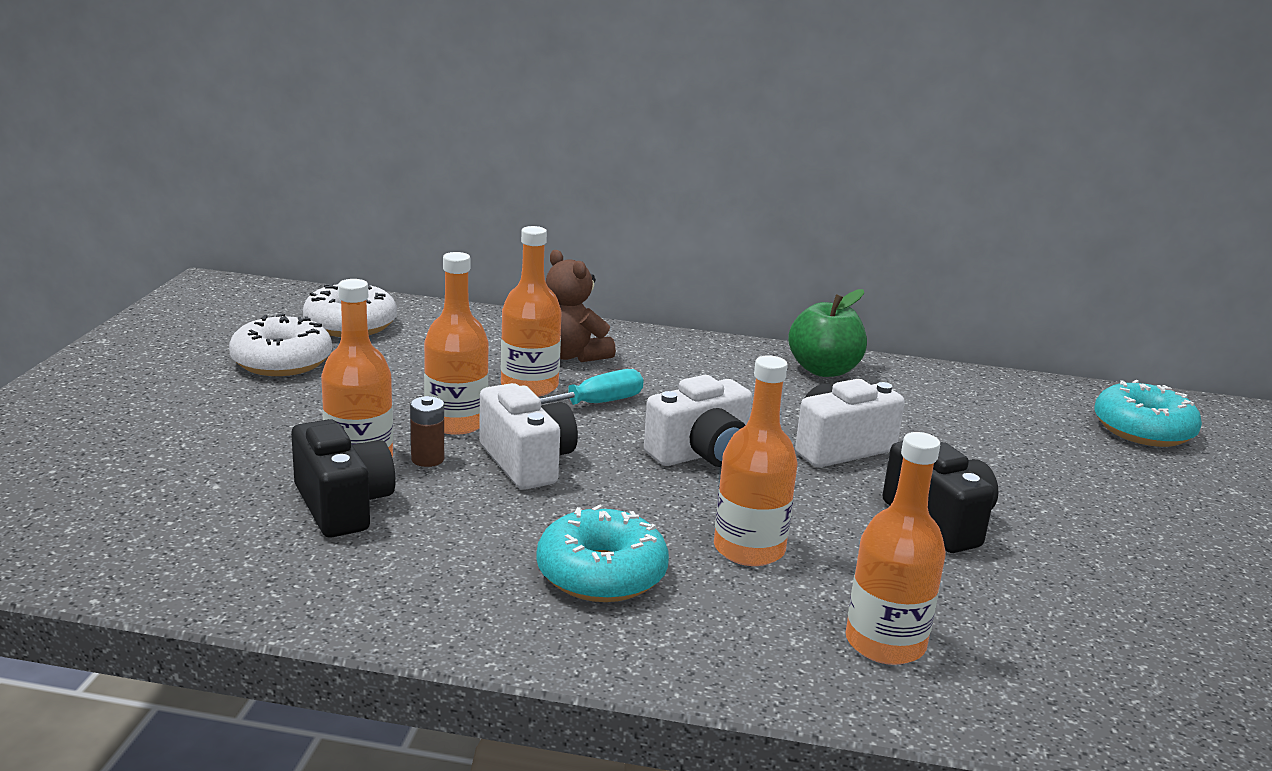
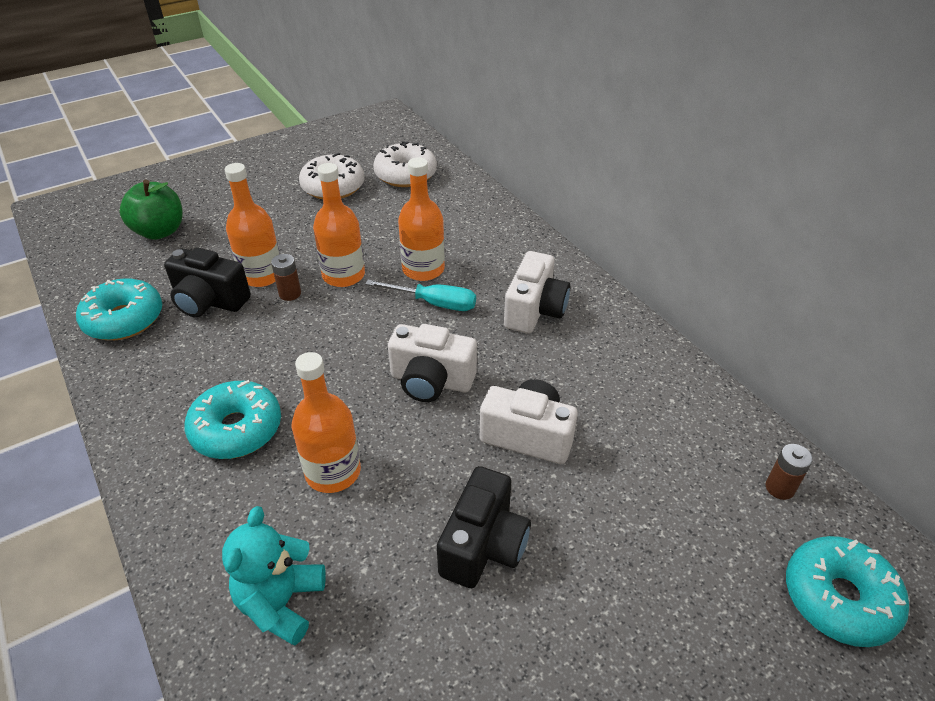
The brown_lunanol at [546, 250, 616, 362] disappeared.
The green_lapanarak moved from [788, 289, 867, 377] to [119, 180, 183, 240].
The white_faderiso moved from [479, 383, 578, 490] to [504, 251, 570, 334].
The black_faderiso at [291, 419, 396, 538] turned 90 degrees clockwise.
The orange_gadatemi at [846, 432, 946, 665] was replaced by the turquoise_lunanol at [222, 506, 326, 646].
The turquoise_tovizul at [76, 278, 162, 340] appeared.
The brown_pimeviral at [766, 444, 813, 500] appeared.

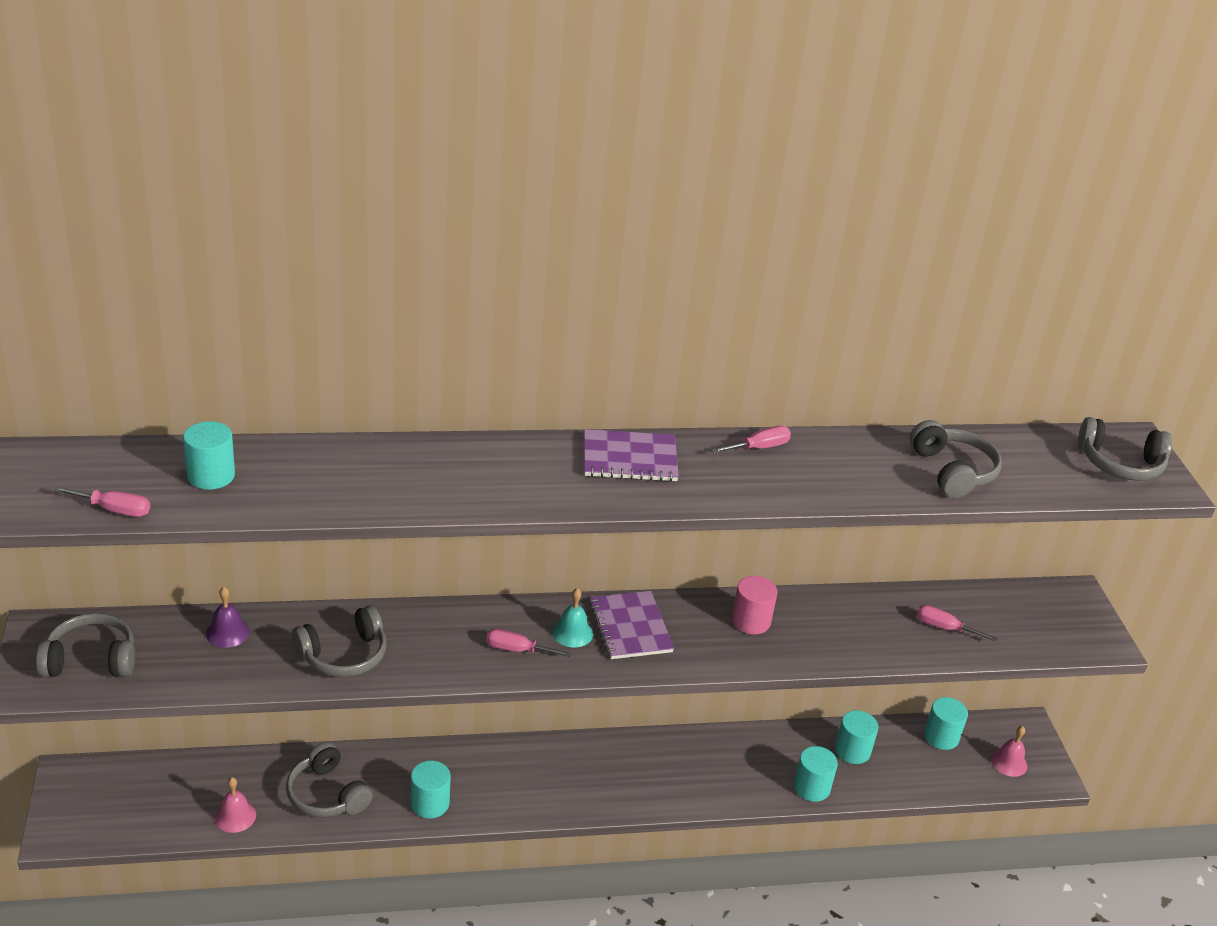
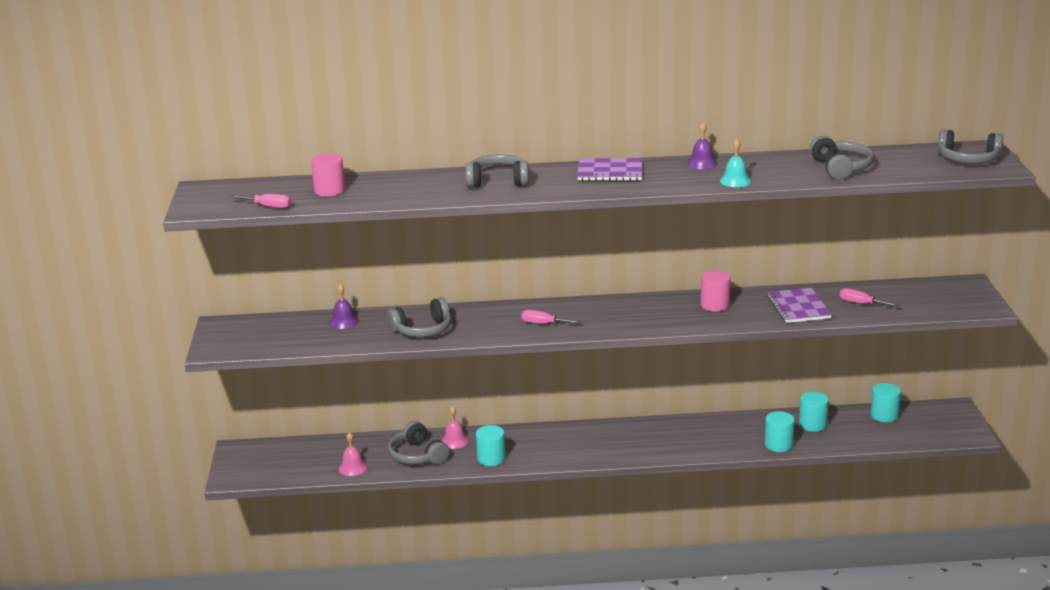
The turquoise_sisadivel at [183, 421, 235, 490] became the pink_sisadivel at [311, 154, 345, 196].
The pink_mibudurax at [711, 426, 791, 454] was replaced by the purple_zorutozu at [687, 122, 718, 169].
The turquoise_zorutozu moved from [552, 588, 593, 647] to [720, 139, 751, 187].
The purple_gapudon moved from [590, 591, 674, 659] to [767, 288, 832, 323].
The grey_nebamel moved from [36, 613, 135, 677] to [465, 154, 529, 188].
The pink_zorutozu moved from [991, 726, 1027, 777] to [441, 406, 469, 449].

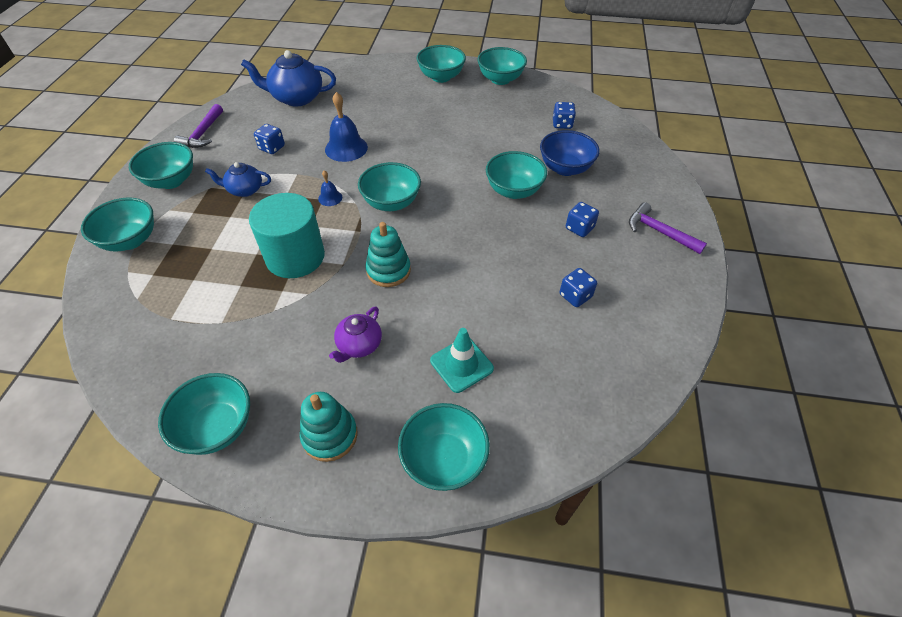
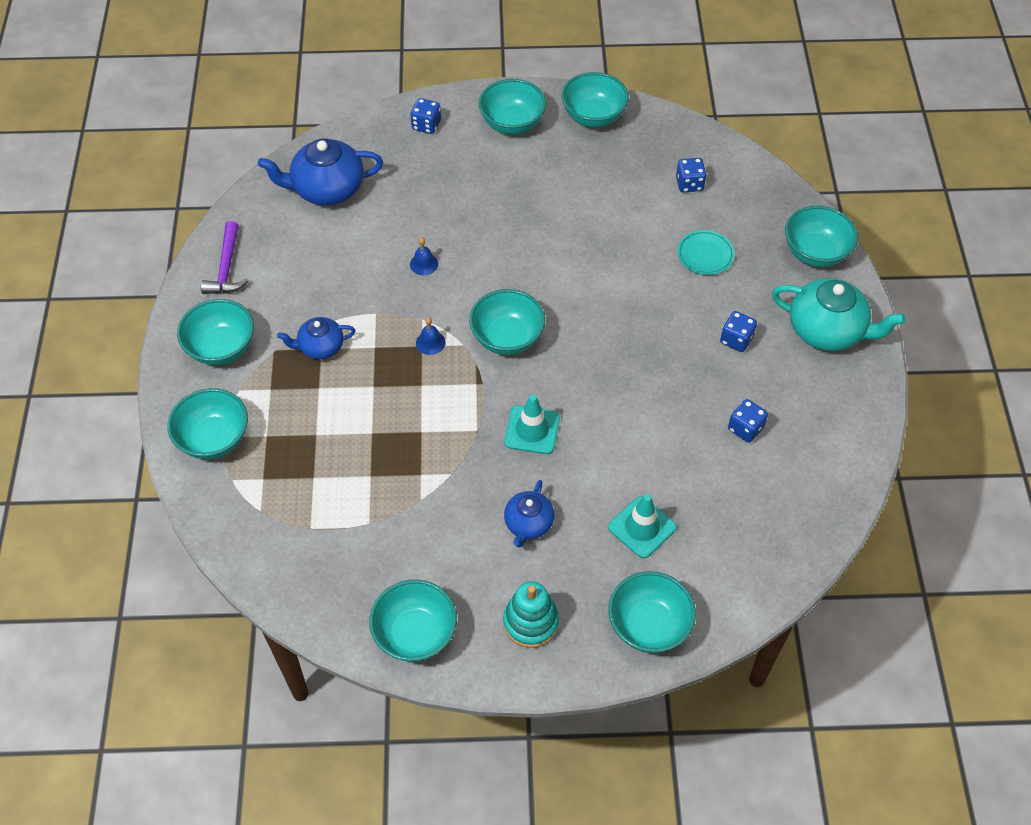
The blue_zorutozu at [325, 92, 368, 162] changed to 0.52 times the size.
The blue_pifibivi moved from [254, 124, 285, 154] to [410, 98, 441, 134].
The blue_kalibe at [540, 130, 600, 176] was replaced by the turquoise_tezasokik at [677, 230, 735, 275].
The turquoise_kalibe moved from [486, 151, 547, 199] to [785, 206, 858, 267].
The turquoise_sisadivel at [249, 193, 325, 278] disappeared.
The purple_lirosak at [629, 202, 707, 254] was replaced by the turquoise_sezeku at [772, 278, 906, 351].
The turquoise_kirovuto at [365, 222, 411, 287] was replaced by the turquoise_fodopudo at [504, 395, 560, 454].
The purple_sezeku at [329, 307, 382, 363] became the blue_sezeku at [504, 480, 555, 548].

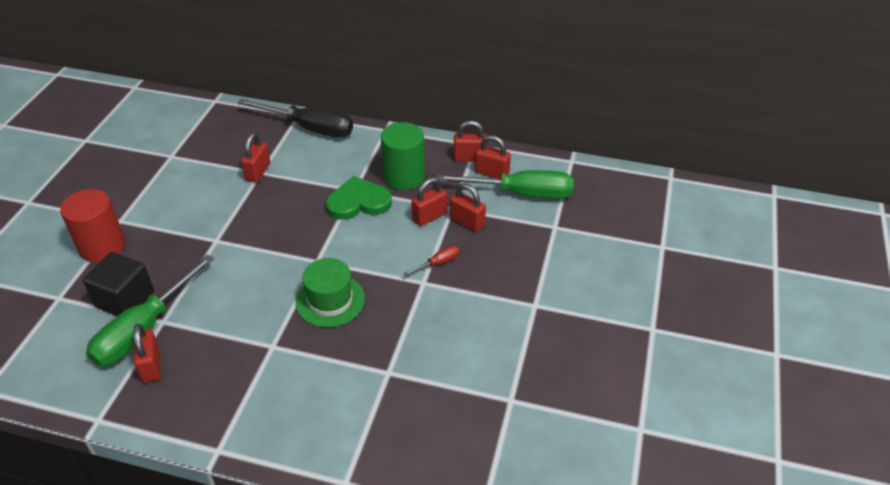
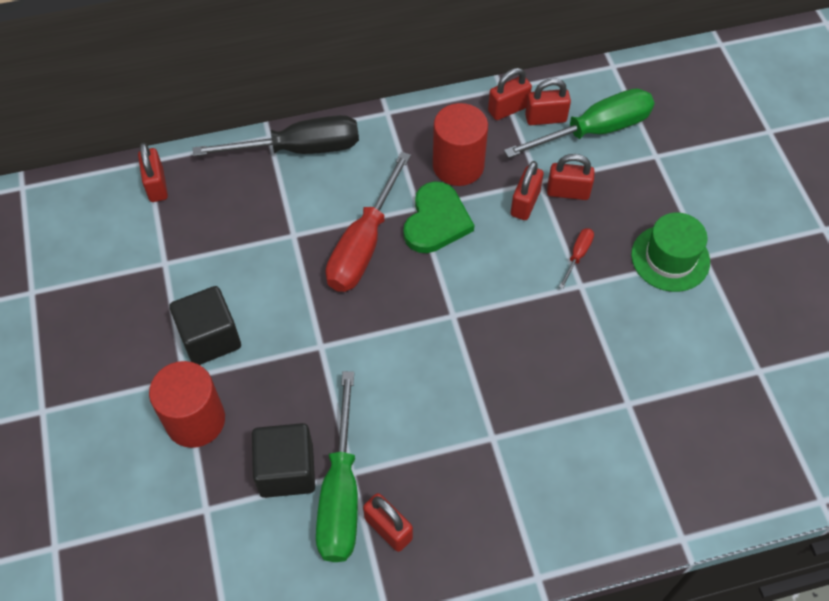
The green_sisadivel at [381, 122, 425, 190] became the red_sisadivel at [433, 103, 488, 186].
The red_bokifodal moved from [241, 133, 270, 182] to [138, 143, 168, 202].
The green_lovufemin at [326, 176, 392, 220] turned 150 degrees clockwise.
The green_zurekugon moved from [295, 258, 365, 328] to [631, 213, 710, 292].
The red_mibudurax at [326, 152, 411, 292] appeared.
The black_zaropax at [169, 286, 241, 365] appeared.

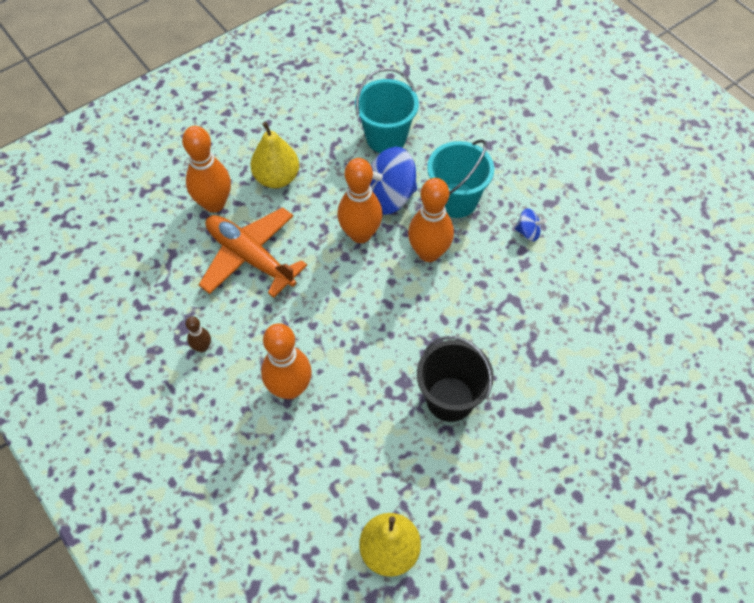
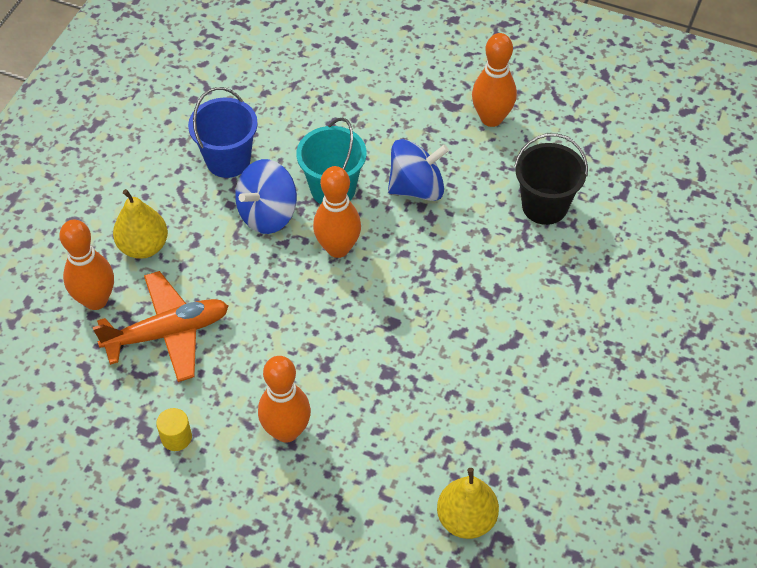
The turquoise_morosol at [355, 68, 419, 153] became the blue_morosol at [188, 87, 258, 178].
The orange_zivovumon moved from [337, 158, 383, 243] to [472, 33, 517, 127].
The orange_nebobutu at [199, 207, 307, 298] turned 150 degrees clockwise.
The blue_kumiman at [515, 208, 547, 241] changed to 2.08 times the size.
The brown_zivovumon at [186, 316, 211, 352] was replaced by the yellow_sisadivel at [156, 408, 192, 451].
The black_morosol moved from [417, 336, 494, 422] to [514, 133, 588, 225].

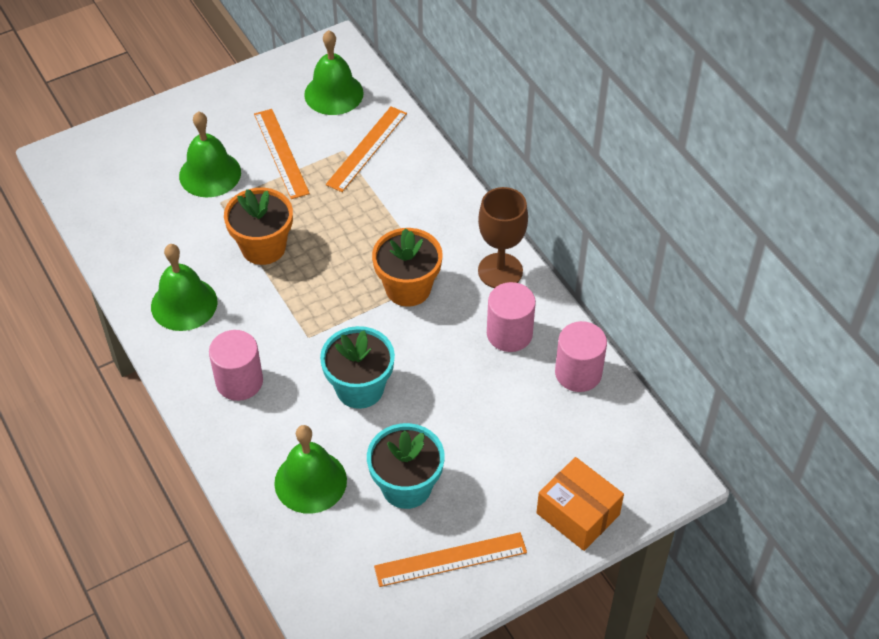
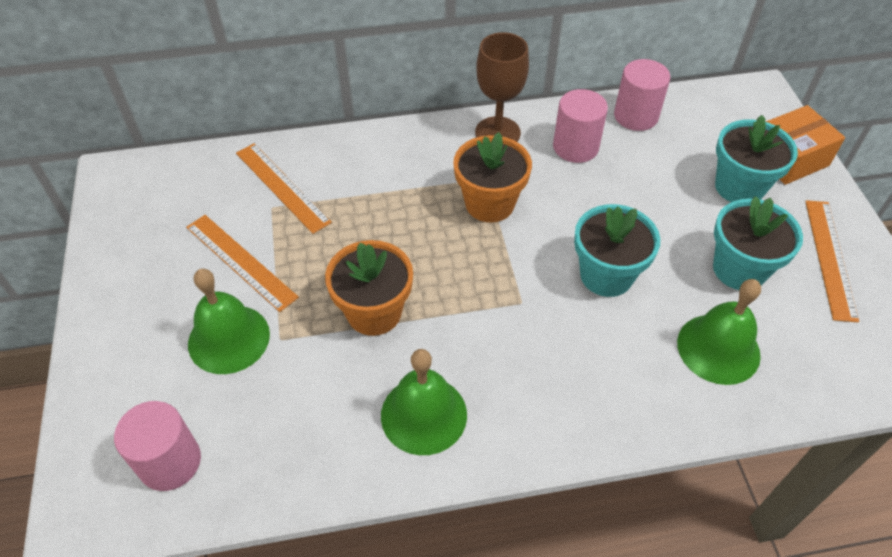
The green_zorutozu at [304, 30, 364, 115] disappeared.
The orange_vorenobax at [254, 109, 310, 199] turned 45 degrees clockwise.
The pink_sisadivel moved from [209, 330, 263, 401] to [114, 401, 201, 491].
The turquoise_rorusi at [715, 115, 798, 202] appeared.

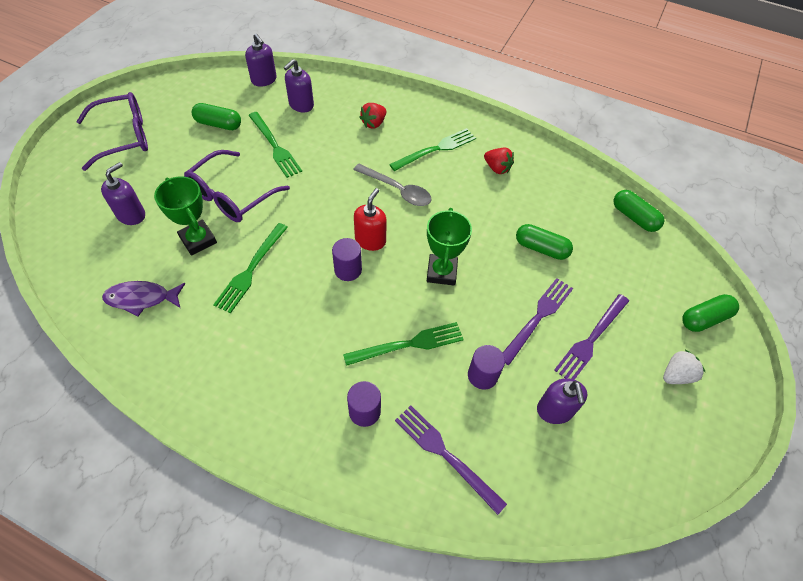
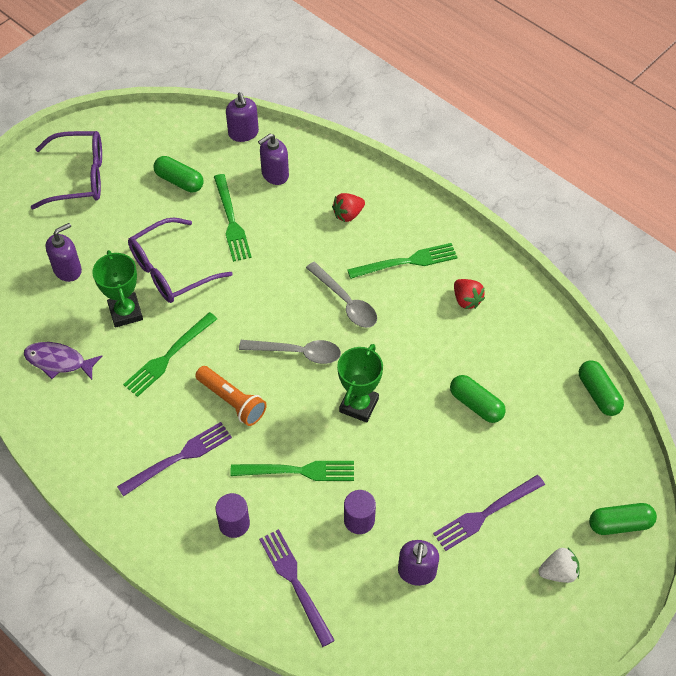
The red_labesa at [354, 188, 387, 251] was replaced by the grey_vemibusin at [239, 340, 341, 364].
The purple_sisadivel at [332, 238, 362, 281] disappeared.
The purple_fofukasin moved from [503, 278, 573, 365] to [117, 422, 232, 496].
The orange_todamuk at [195, 366, 267, 426] appeared.

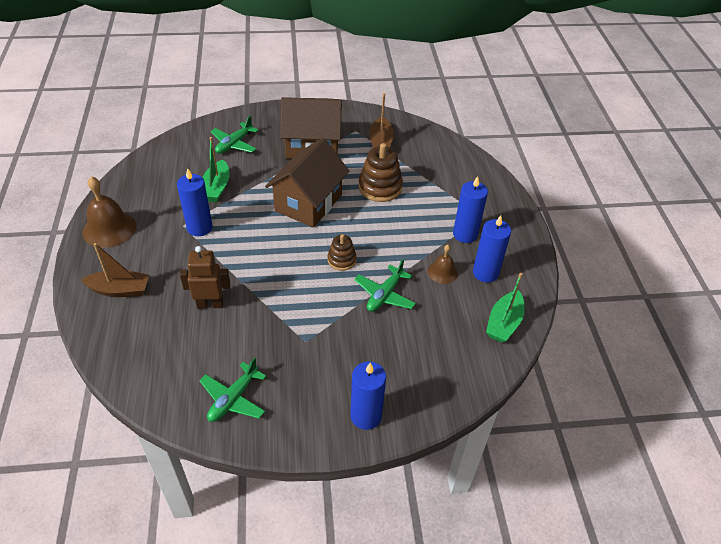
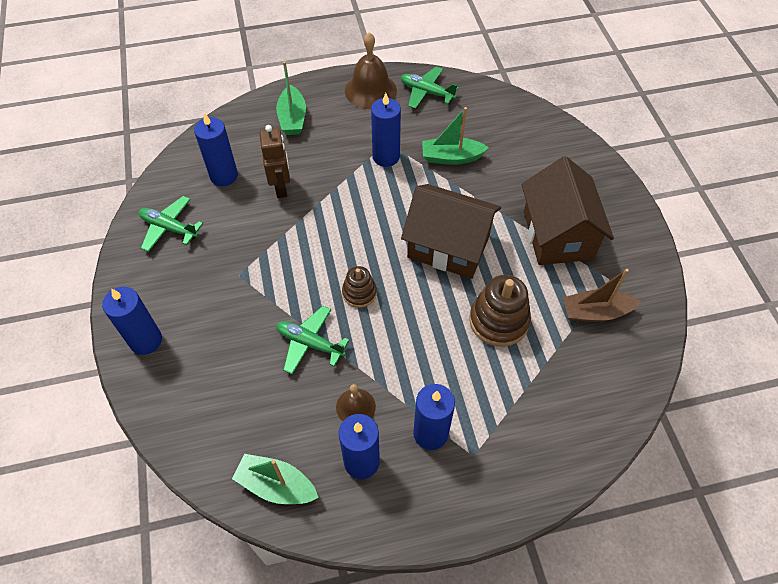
The green_nebobutu moved from [211, 115, 259, 154] to [401, 66, 459, 109].
The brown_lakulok at [81, 243, 149, 297] became the green_lakulok at [276, 61, 306, 135].
The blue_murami at [194, 112, 238, 186] appeared.

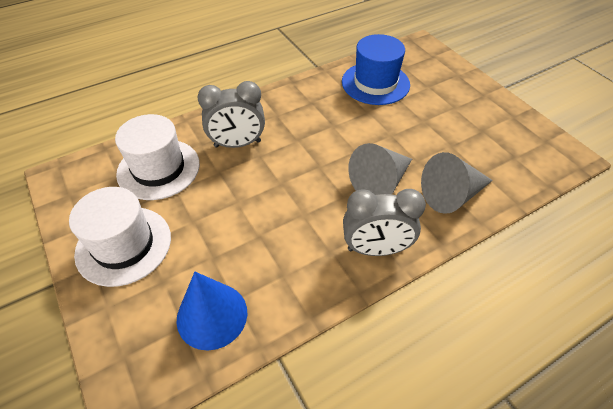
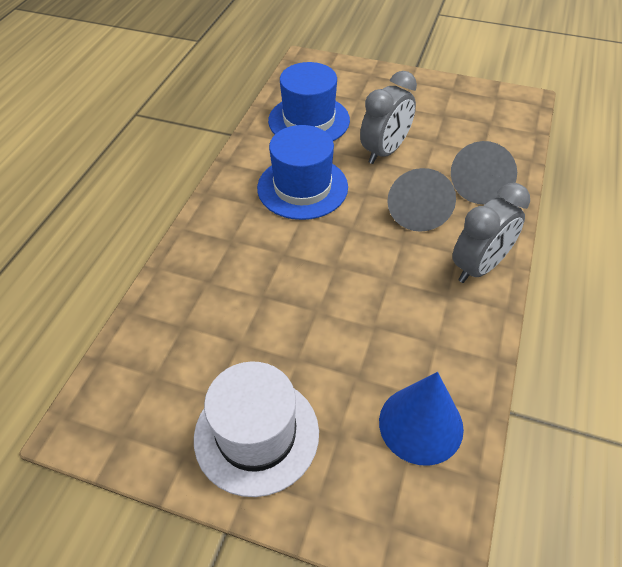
The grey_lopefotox moved from [197, 81, 265, 148] to [360, 71, 417, 164].
The white_zurekugon at [115, 114, 200, 200] disappeared.
The blue_zurekugon at [257, 125, 348, 220] appeared.

